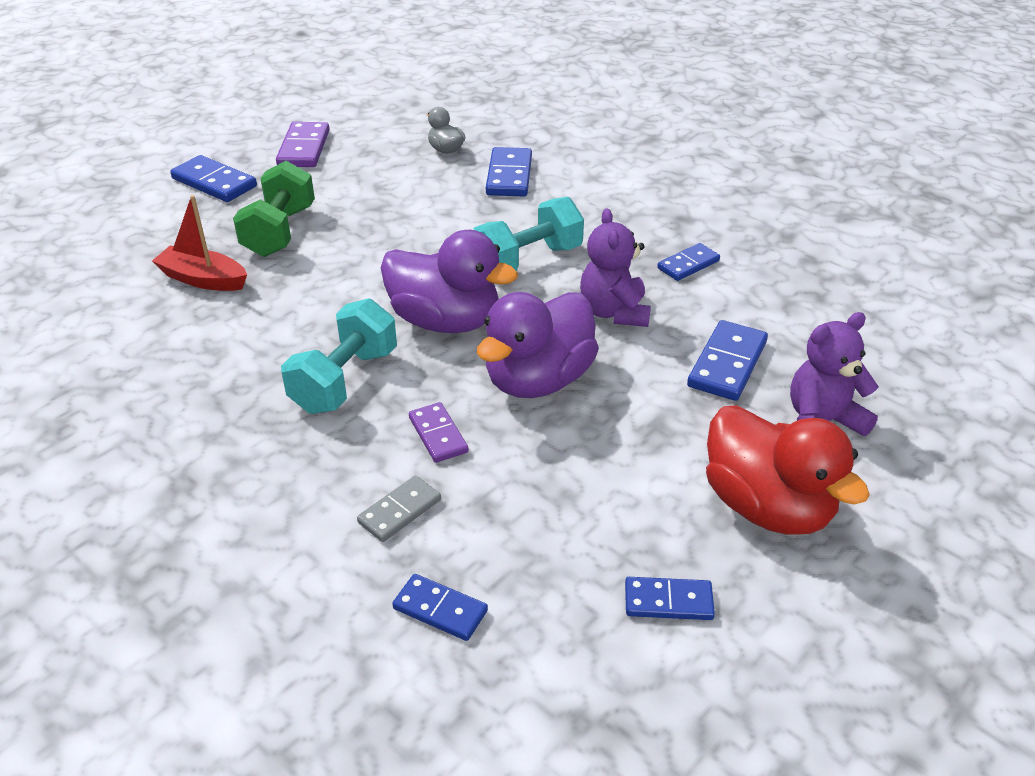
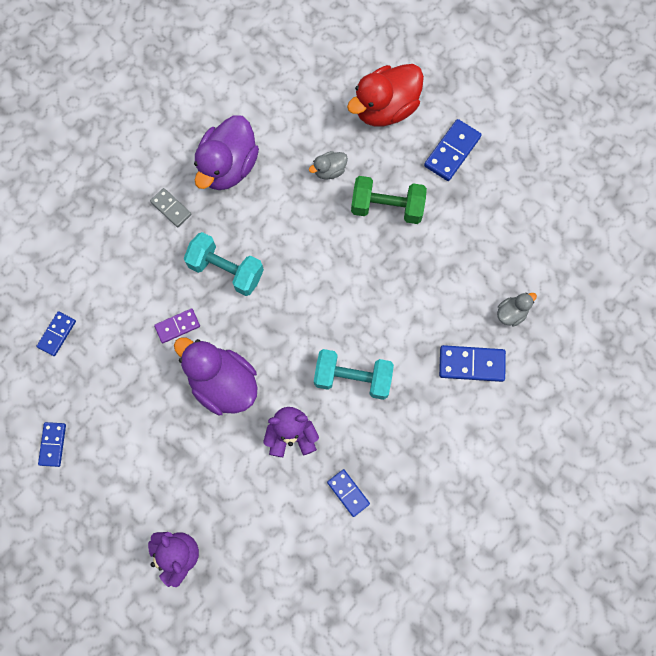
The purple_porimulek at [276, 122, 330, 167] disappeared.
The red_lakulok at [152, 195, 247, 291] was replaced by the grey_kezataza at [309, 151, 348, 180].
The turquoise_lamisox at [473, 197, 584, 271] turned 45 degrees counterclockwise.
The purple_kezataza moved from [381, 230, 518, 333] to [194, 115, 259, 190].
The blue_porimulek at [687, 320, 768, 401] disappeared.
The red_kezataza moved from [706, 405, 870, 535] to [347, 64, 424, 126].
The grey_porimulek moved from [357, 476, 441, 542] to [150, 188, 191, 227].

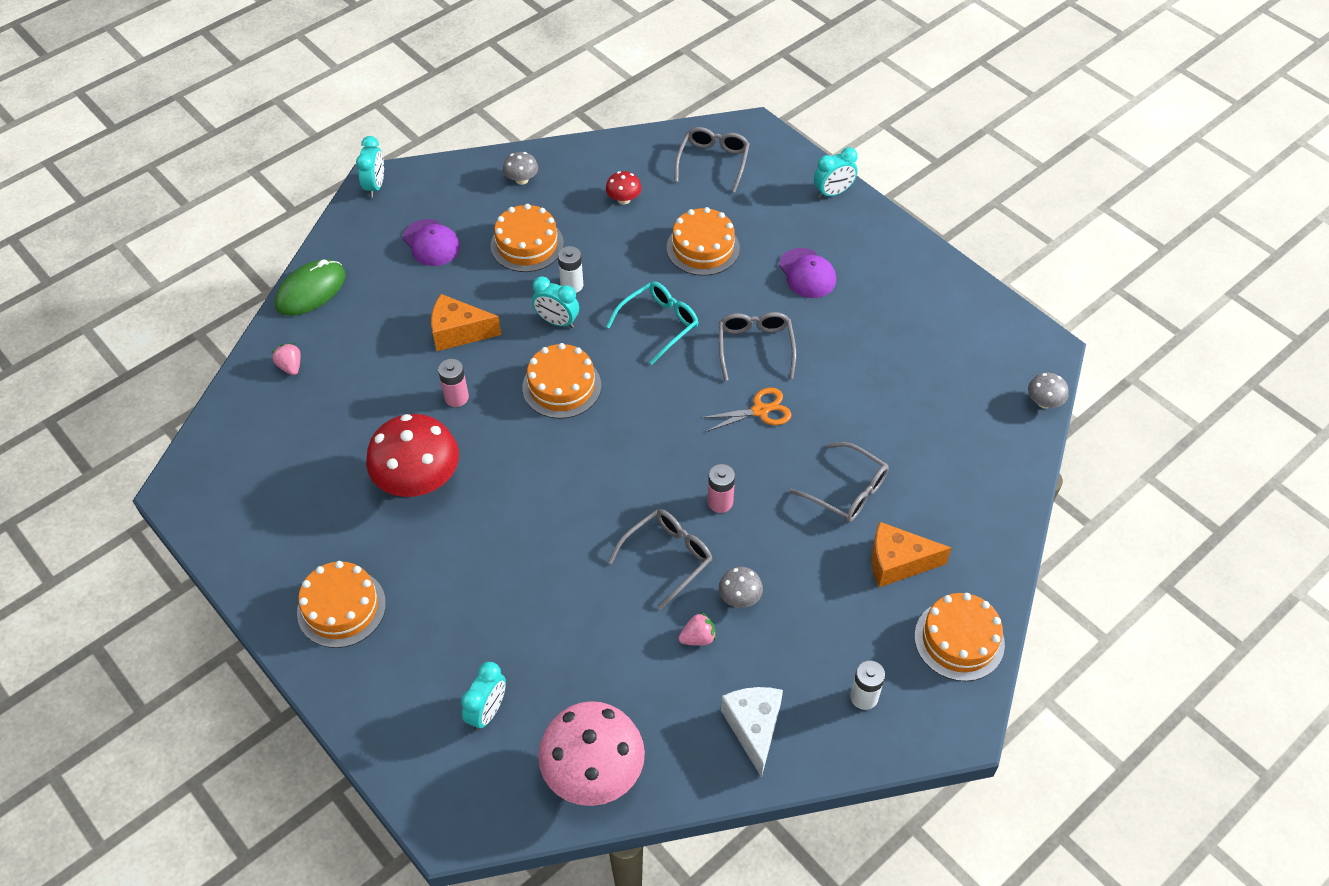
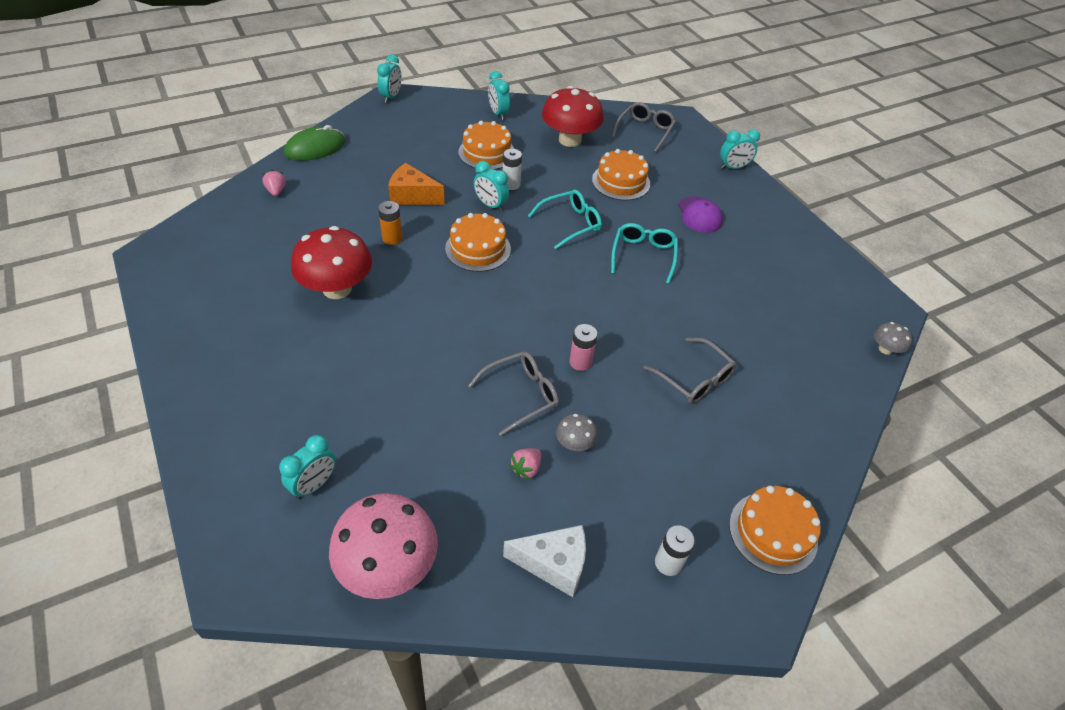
The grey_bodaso at [503, 152, 538, 185] was replaced by the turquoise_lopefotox at [488, 71, 510, 120].
The red_bodaso at [606, 171, 641, 204] changed to 2.18 times the size.
The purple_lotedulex at [403, 219, 460, 266] disappeared.
The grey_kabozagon at [719, 312, 796, 381] became the turquoise_kabozagon at [611, 223, 678, 284].
The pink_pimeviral at [438, 359, 469, 407] became the orange_pimeviral at [378, 201, 402, 245].
The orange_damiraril at [700, 388, 791, 432] disappeared.
The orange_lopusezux at [871, 522, 951, 587] disappeared.
The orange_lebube at [297, 561, 386, 648] disappeared.
The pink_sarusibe at [679, 612, 716, 646] turned 135 degrees clockwise.
The white_lopusezux at [721, 687, 783, 778] turned 90 degrees clockwise.

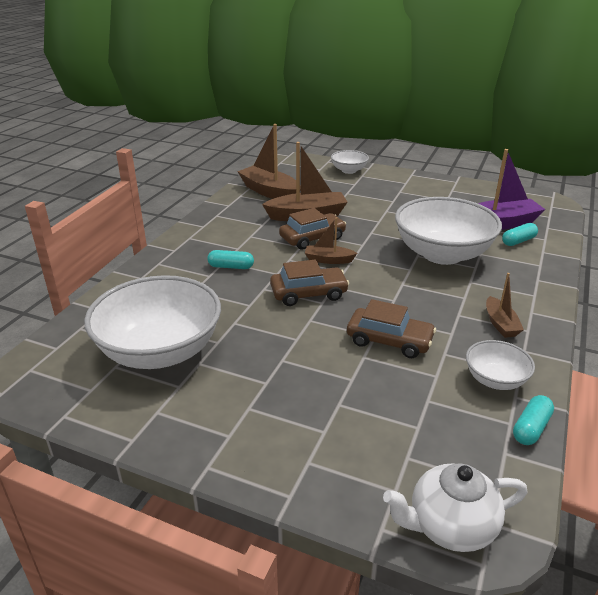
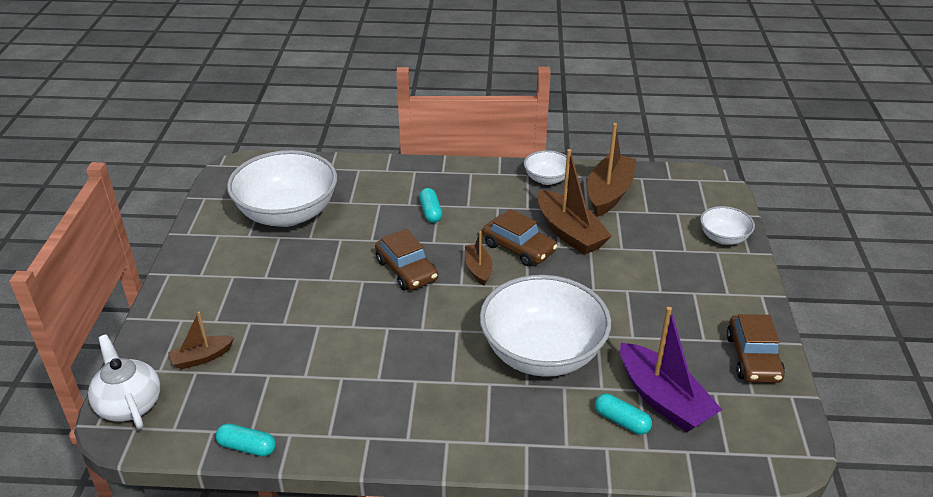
The brown_lakulok moved from [486, 273, 524, 338] to [168, 312, 234, 369].
The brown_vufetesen moved from [347, 299, 436, 358] to [726, 314, 785, 383].
The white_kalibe moved from [466, 340, 535, 390] to [524, 150, 567, 185].

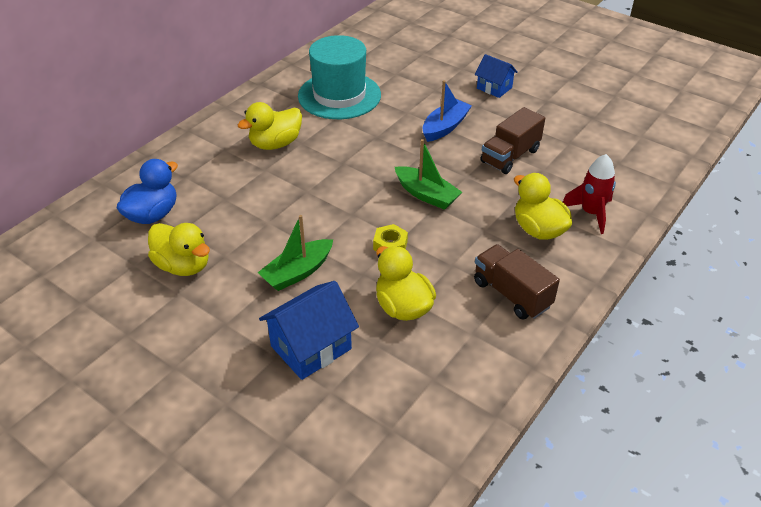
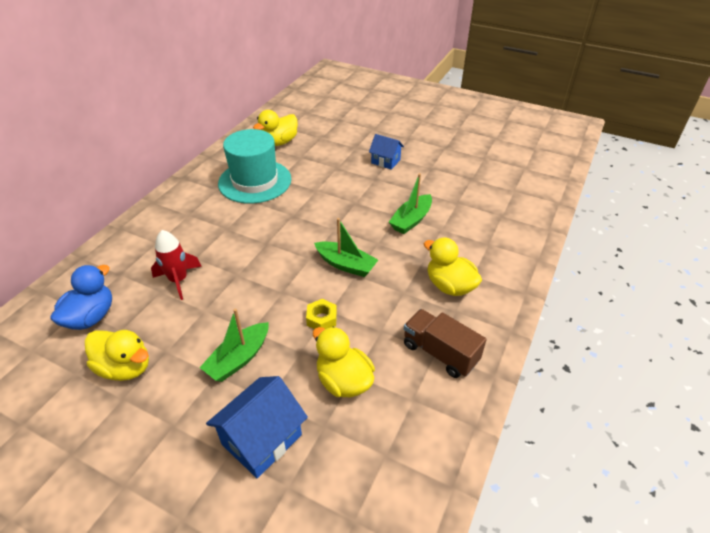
The blue_lakulok at [422, 80, 472, 142] disappeared.
The yellow_kezataza moved from [238, 102, 302, 150] to [253, 110, 298, 146].
The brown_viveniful at [480, 107, 545, 174] was replaced by the green_lakulok at [389, 173, 432, 234].
The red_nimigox moved from [563, 154, 616, 234] to [151, 230, 202, 300].

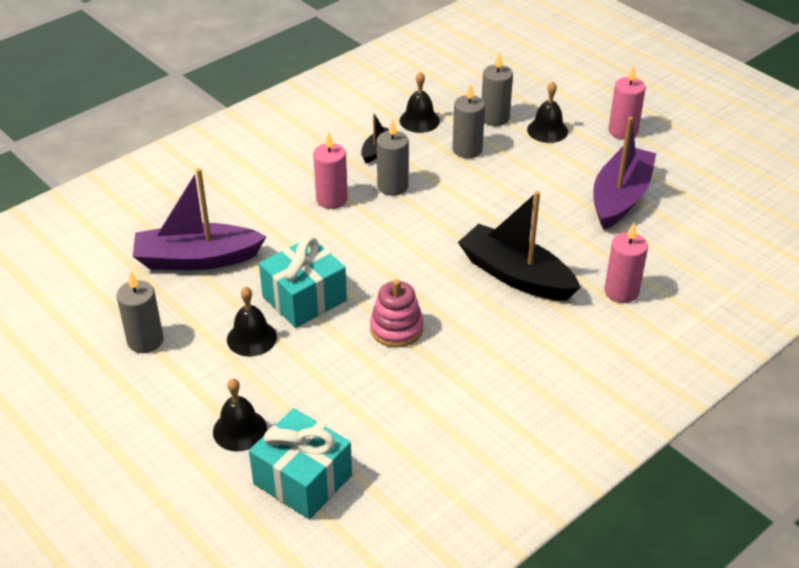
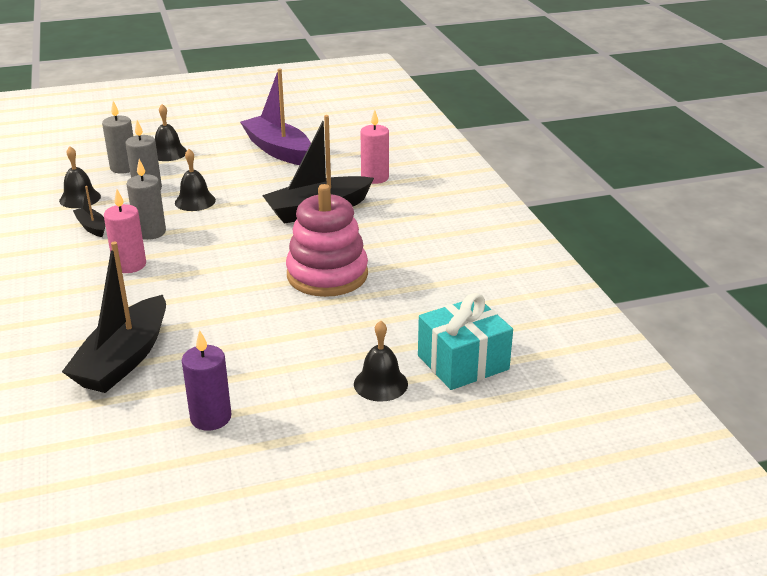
The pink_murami at [608, 65, 646, 139] disappeared.
The purple_lakulok at [133, 168, 267, 270] became the black_lakulok at [62, 241, 166, 393].
The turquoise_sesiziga at [259, 237, 347, 328] disappeared.
The grey_murami at [117, 271, 163, 353] became the purple_murami at [182, 330, 231, 431].
The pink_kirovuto at [370, 279, 424, 347] changed to 1.64 times the size.
The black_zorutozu moved from [227, 286, 277, 357] to [175, 149, 216, 211].

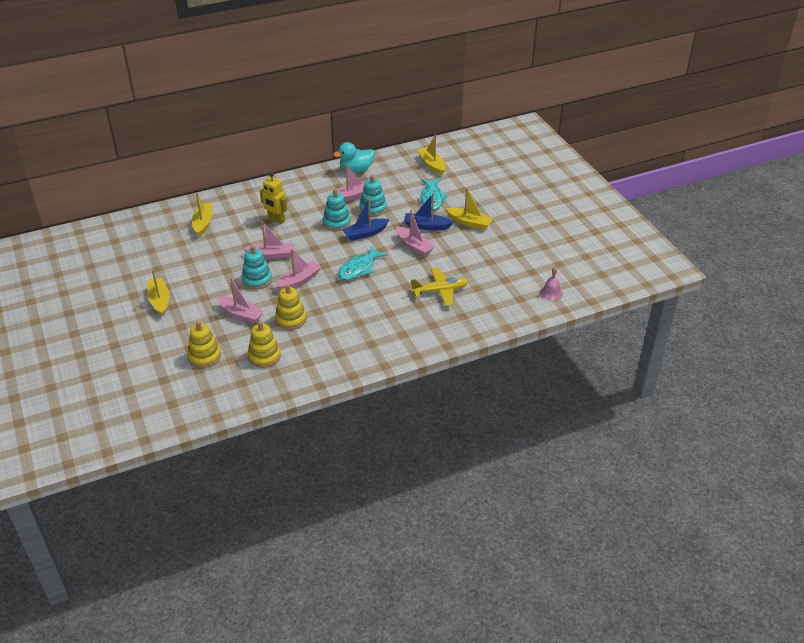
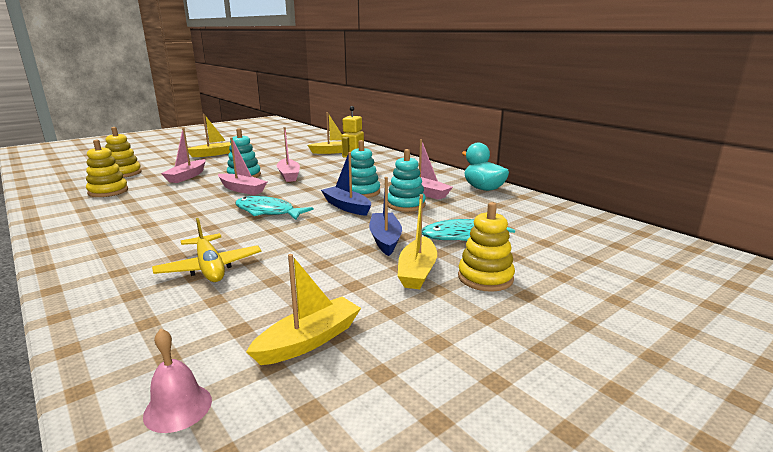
The yellow_lakulok moved from [417, 135, 446, 175] to [246, 254, 361, 365].
The pink_lakulok at [396, 210, 435, 256] disappeared.
The yellow_kirovuto moved from [275, 284, 307, 330] to [458, 202, 515, 292].

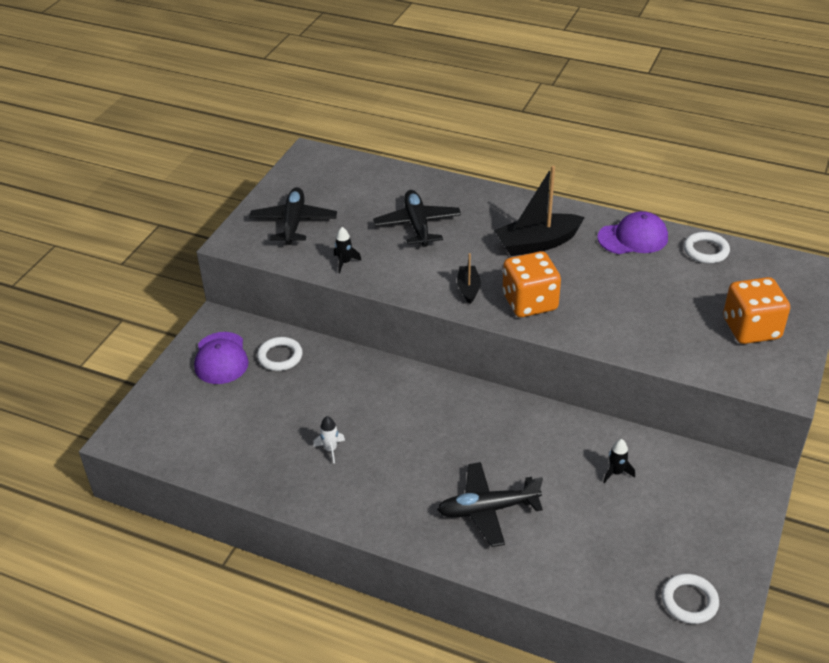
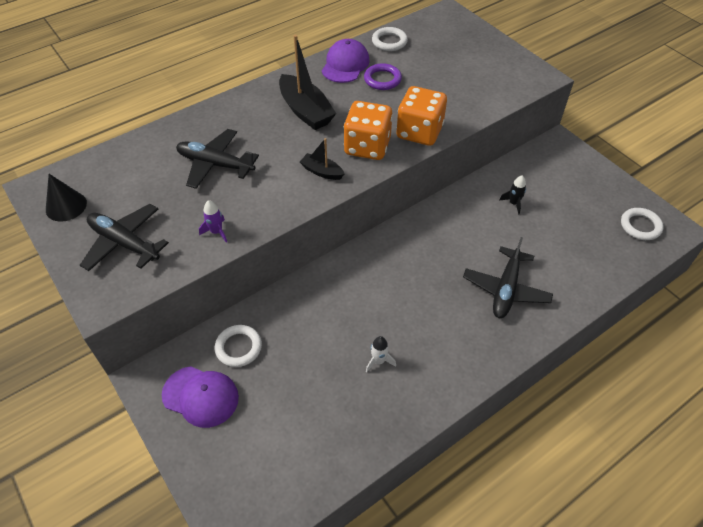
The black_lakulok at [494, 166, 585, 256] turned 45 degrees counterclockwise.
The black_nimigox at [334, 227, 362, 273] became the purple_nimigox at [199, 200, 227, 243].
The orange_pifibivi moved from [723, 277, 790, 344] to [397, 86, 447, 146].
The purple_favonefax at [364, 63, 402, 90] appeared.
The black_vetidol at [46, 174, 87, 222] appeared.

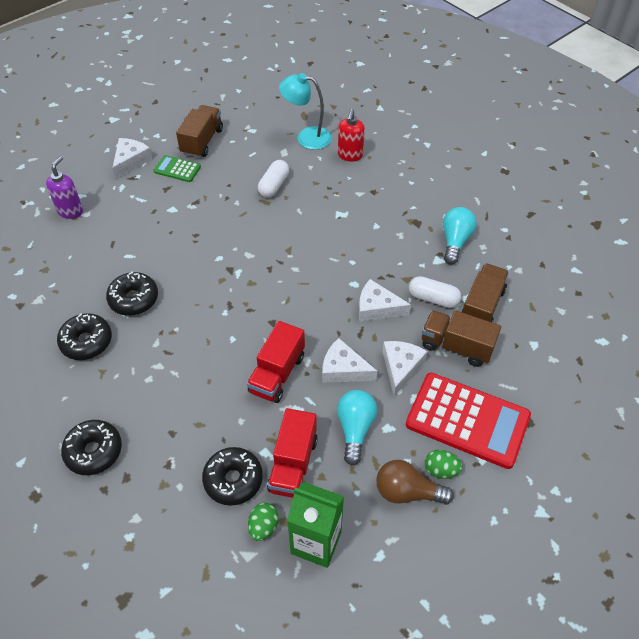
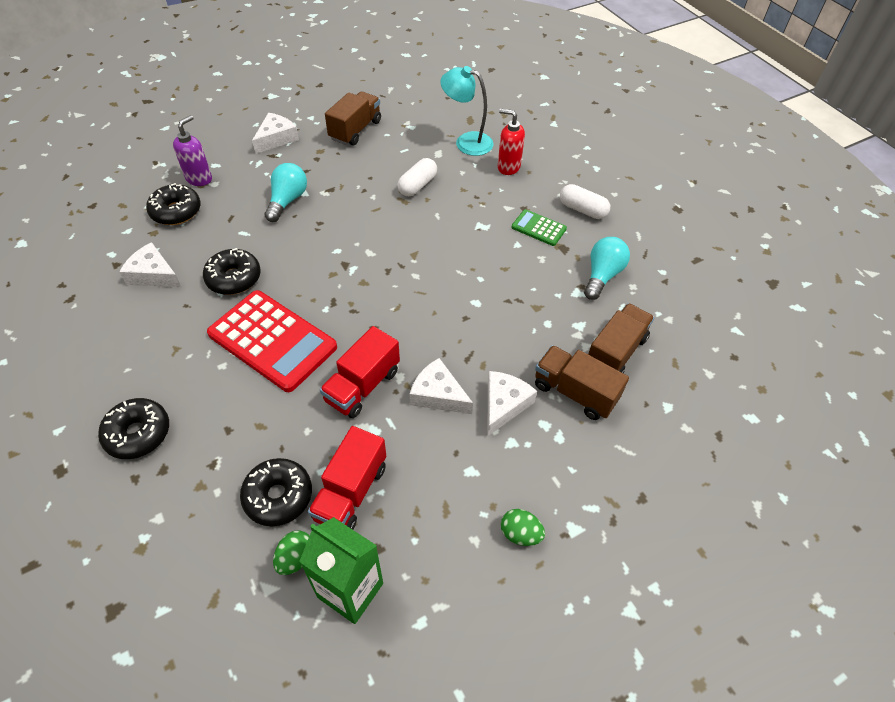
The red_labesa at [338, 109, 365, 162] turned 90 degrees clockwise.
The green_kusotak moved from [154, 155, 201, 182] to [512, 209, 567, 246].
The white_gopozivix moved from [409, 276, 462, 308] to [560, 184, 610, 219].
The white_lopusezux moved from [359, 279, 411, 322] to [119, 242, 181, 287].
The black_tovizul moved from [57, 313, 112, 360] to [146, 183, 201, 225].
The red_kusotak moved from [406, 373, 531, 469] to [207, 290, 337, 392].
The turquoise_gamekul moved from [337, 390, 377, 465] to [264, 163, 307, 222].
The brown_gamekul at [376, 460, 454, 505] disappeared.

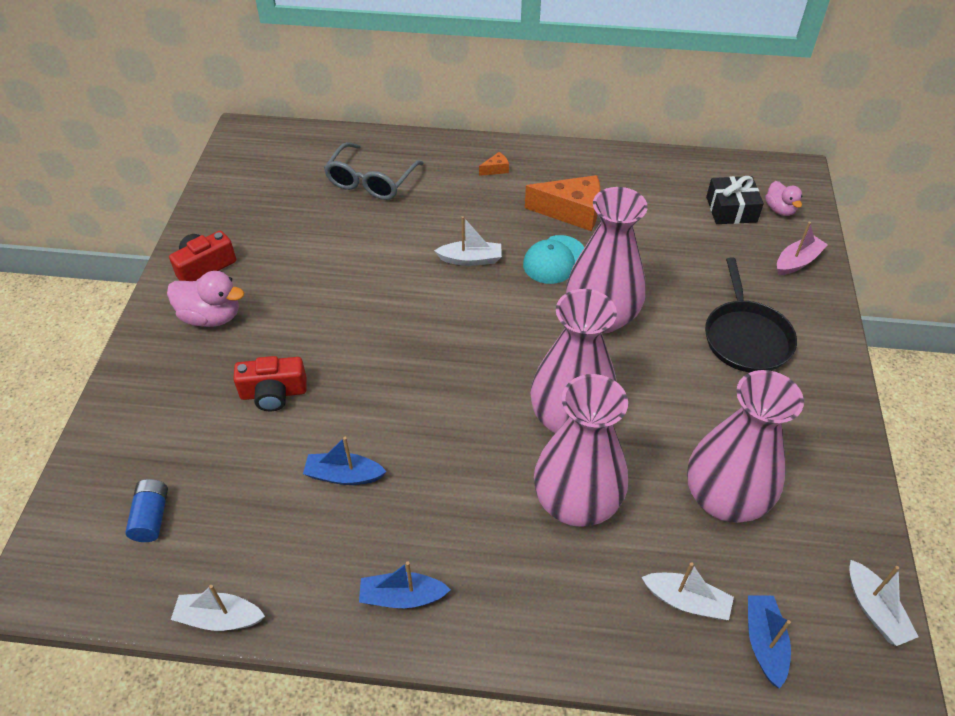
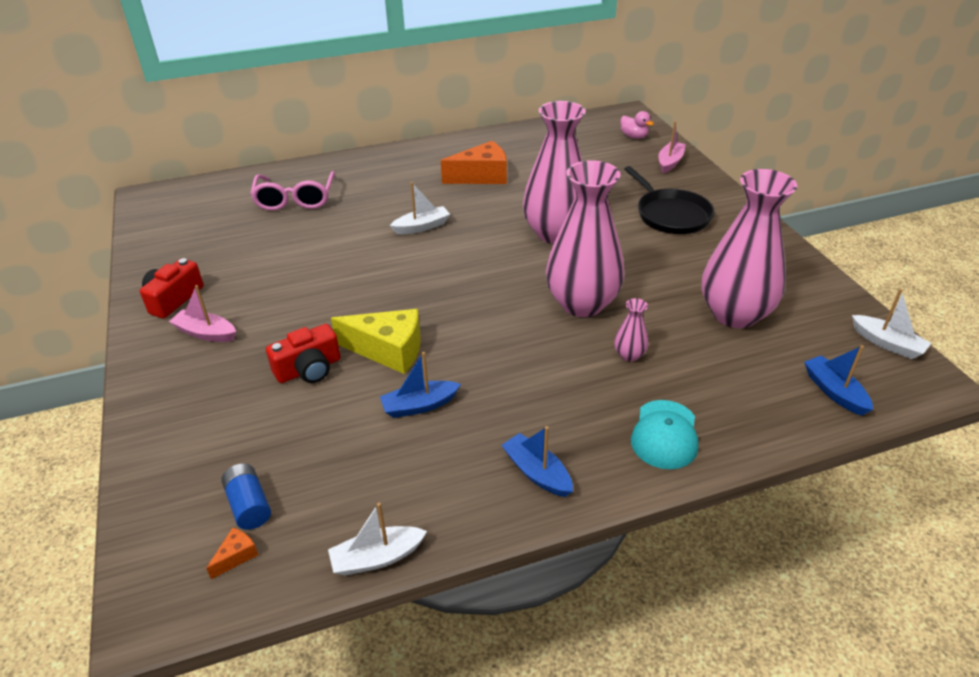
The grey_kabozagon at [324, 142, 424, 200] became the pink_kabozagon at [250, 171, 335, 211].
The orange_lopusezux moved from [479, 152, 509, 176] to [206, 528, 258, 579].
The black_sesiziga at [706, 176, 764, 224] disappeared.
The turquoise_lotedulex moved from [523, 235, 584, 284] to [631, 400, 699, 469].
The pink_kezataza at [167, 271, 244, 327] was replaced by the pink_lakulok at [169, 285, 236, 342].
The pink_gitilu at [534, 374, 628, 527] changed to 0.41 times the size.
The blue_lakulok at [359, 562, 451, 608] turned 75 degrees clockwise.
The white_lakulok at [641, 562, 734, 620] disappeared.
The yellow_lopusezux at [331, 309, 421, 374] appeared.

